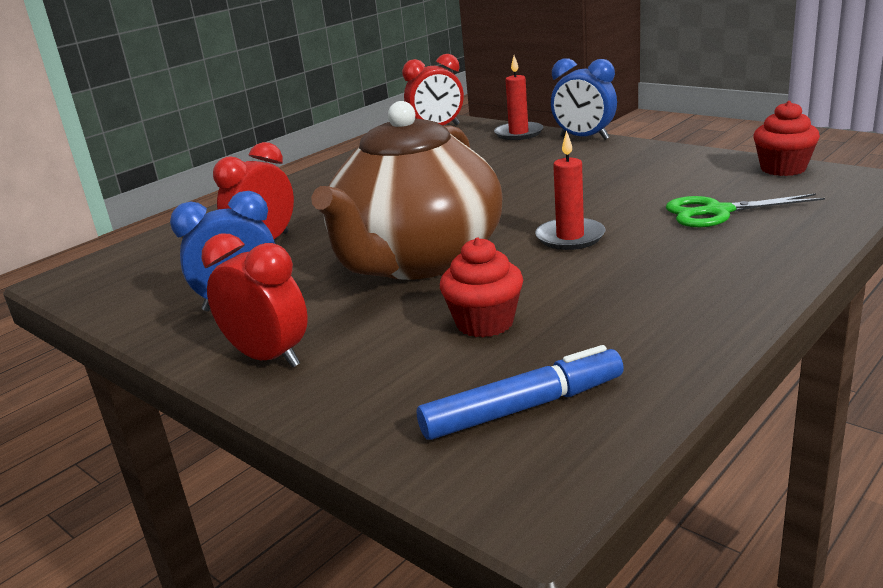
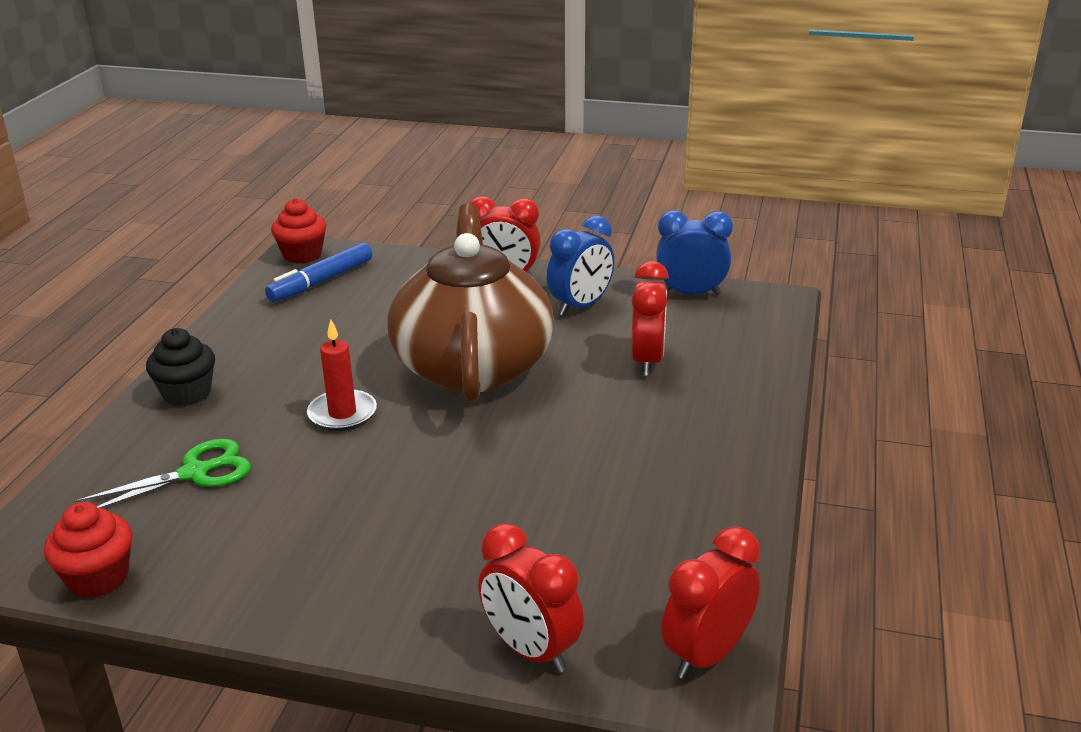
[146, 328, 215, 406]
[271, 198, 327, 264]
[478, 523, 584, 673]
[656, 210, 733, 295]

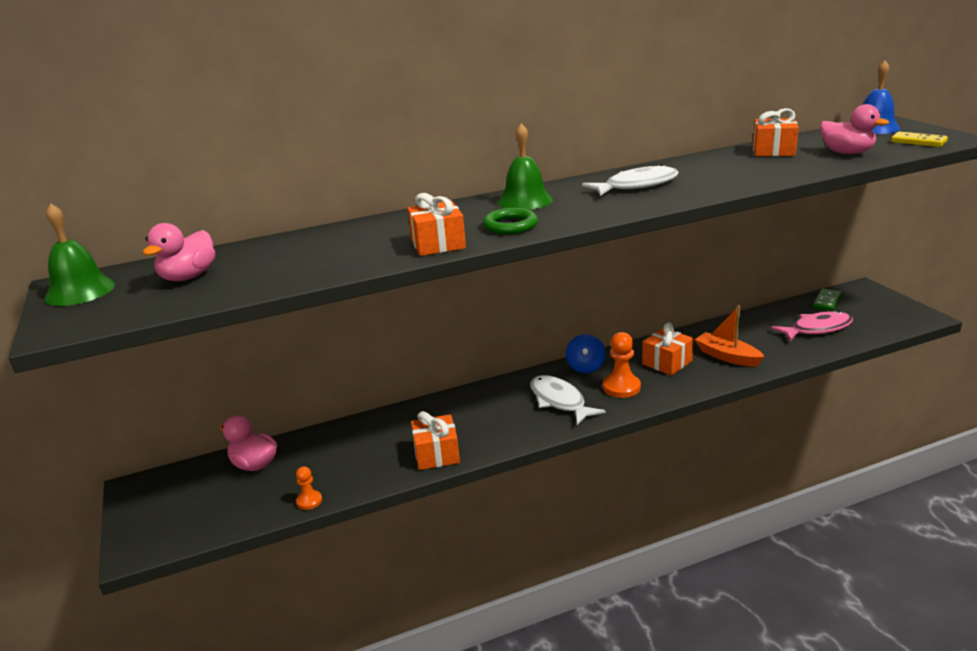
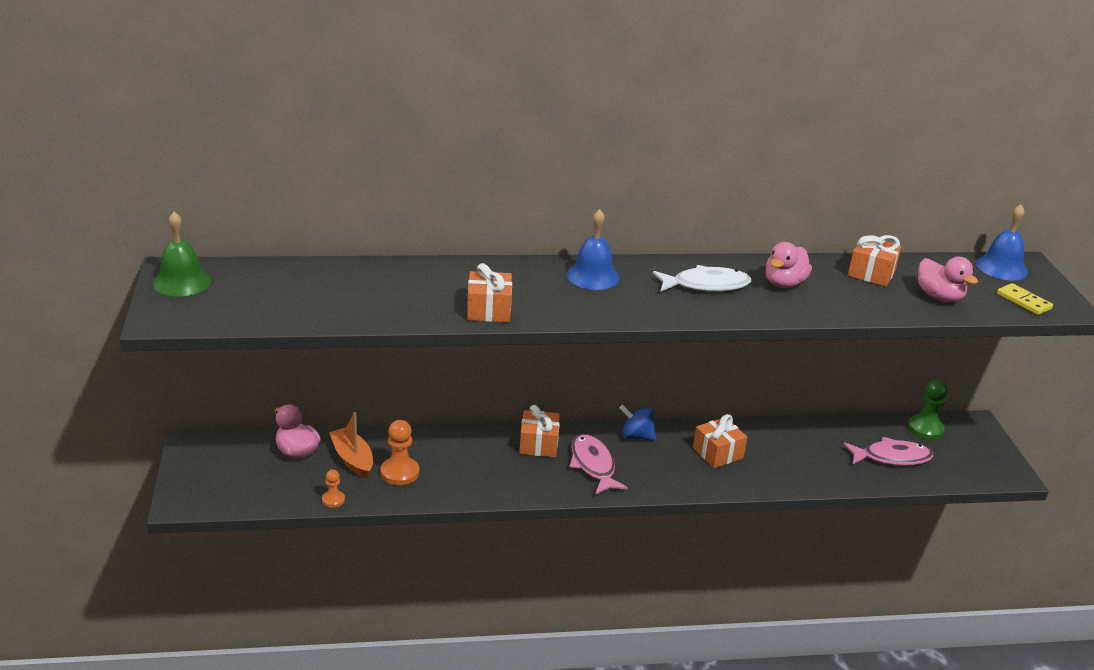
[329, 412, 373, 479]
[381, 420, 419, 485]
[519, 405, 560, 457]
[567, 209, 620, 290]
[569, 434, 628, 495]
[619, 405, 656, 441]
[766, 242, 812, 288]
[908, 380, 948, 440]
[483, 208, 538, 234] (first image)

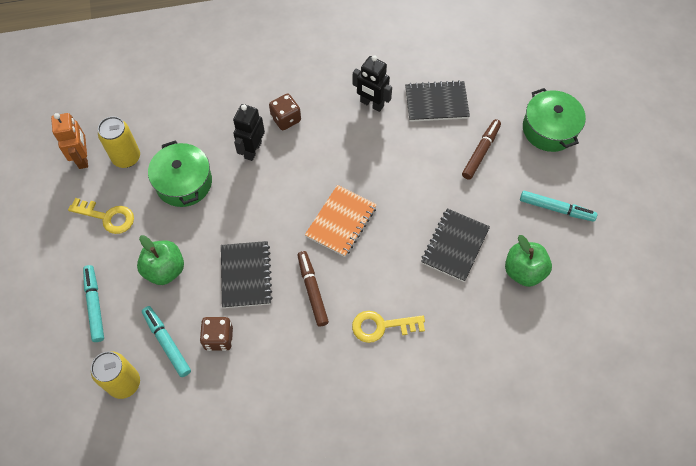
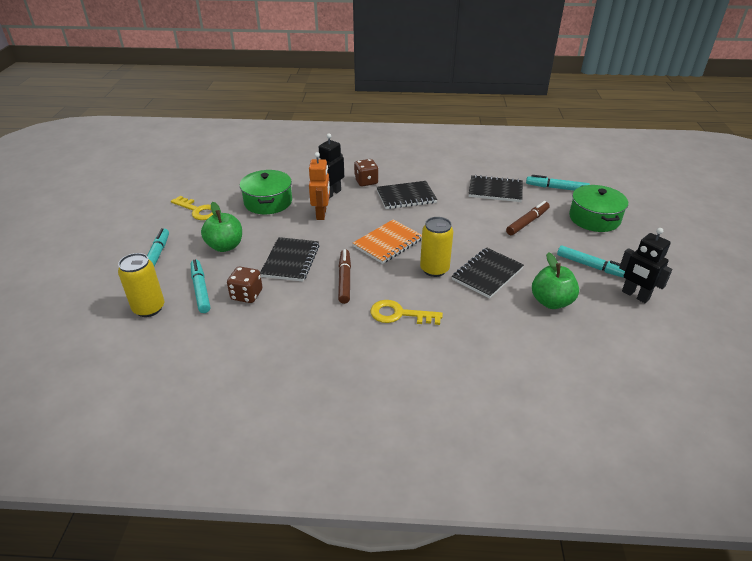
[309, 152, 330, 220]
[376, 181, 437, 209]
[420, 217, 453, 277]
[526, 175, 590, 191]
[619, 228, 672, 303]

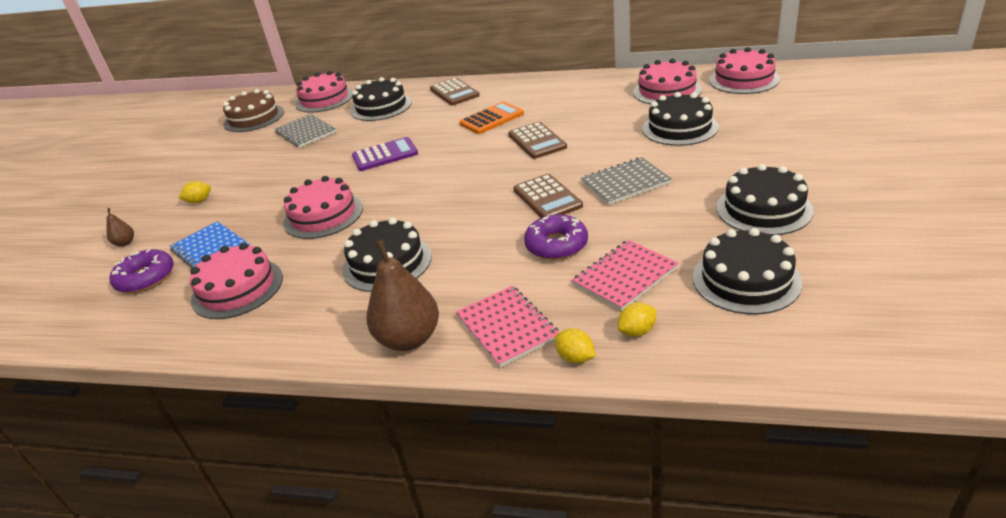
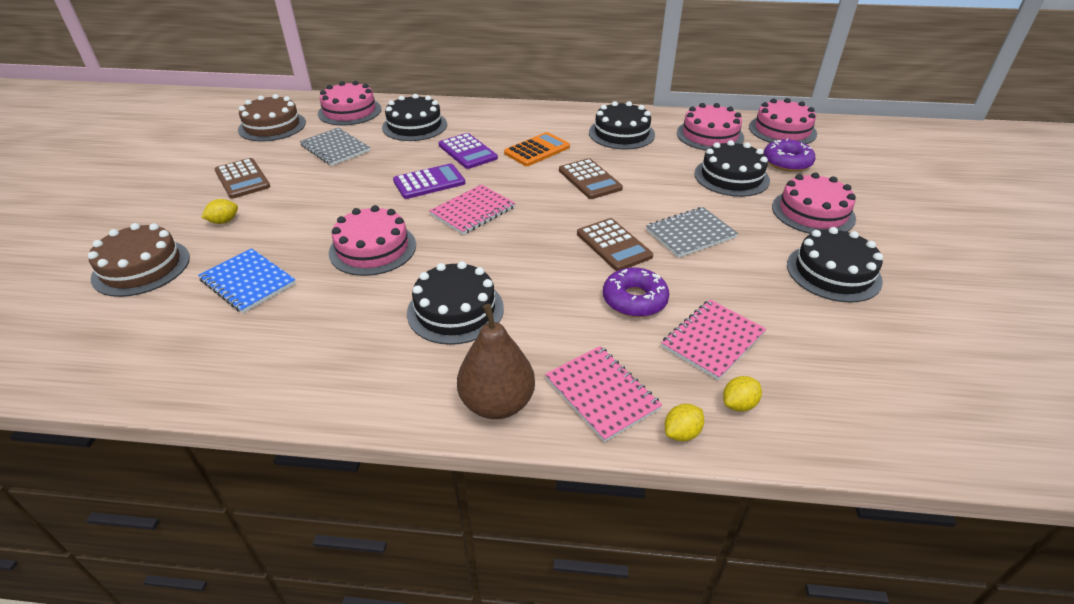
[88, 223, 190, 297]
[215, 158, 270, 199]
[429, 184, 515, 235]
[439, 133, 498, 169]
[589, 101, 655, 150]
[665, 404, 704, 442]
[764, 138, 815, 172]
[772, 173, 856, 234]

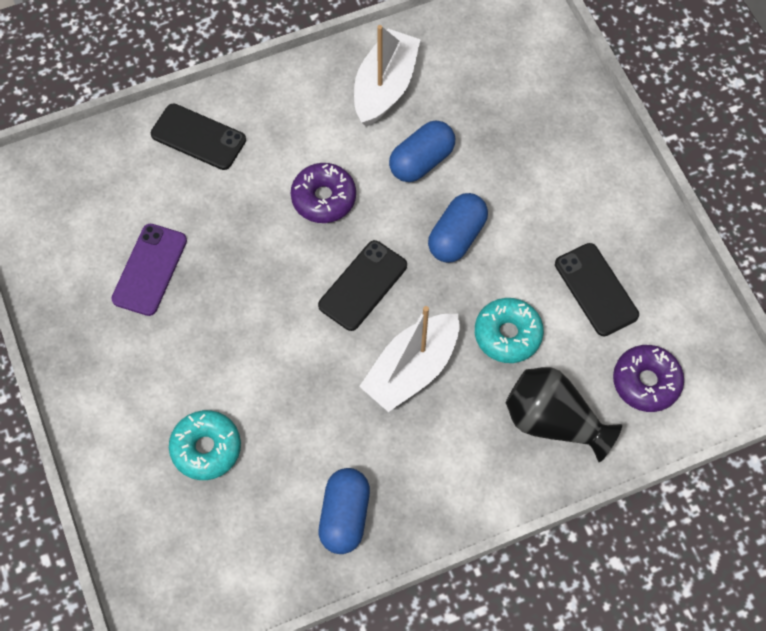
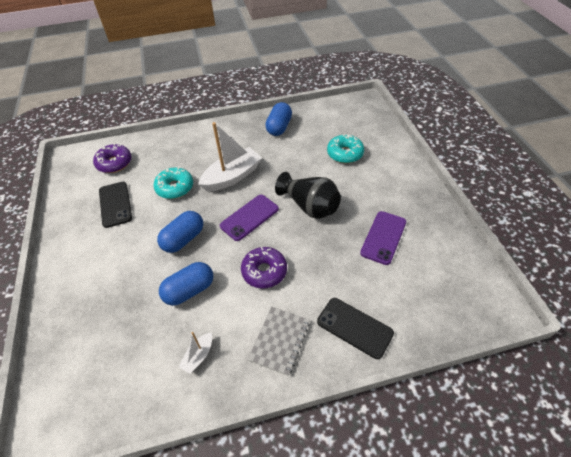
[179, 332, 212, 374]
[220, 195, 279, 241]
[248, 307, 310, 376]
[275, 172, 341, 219]

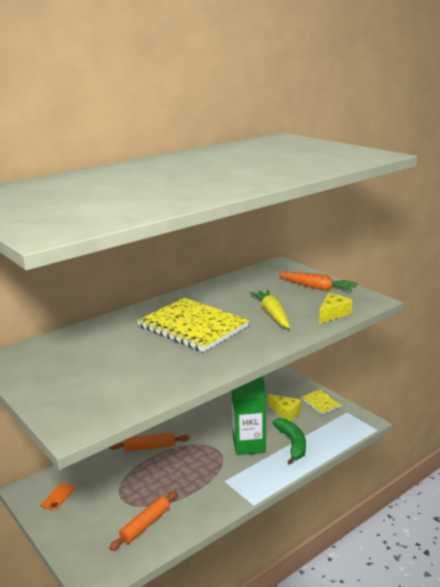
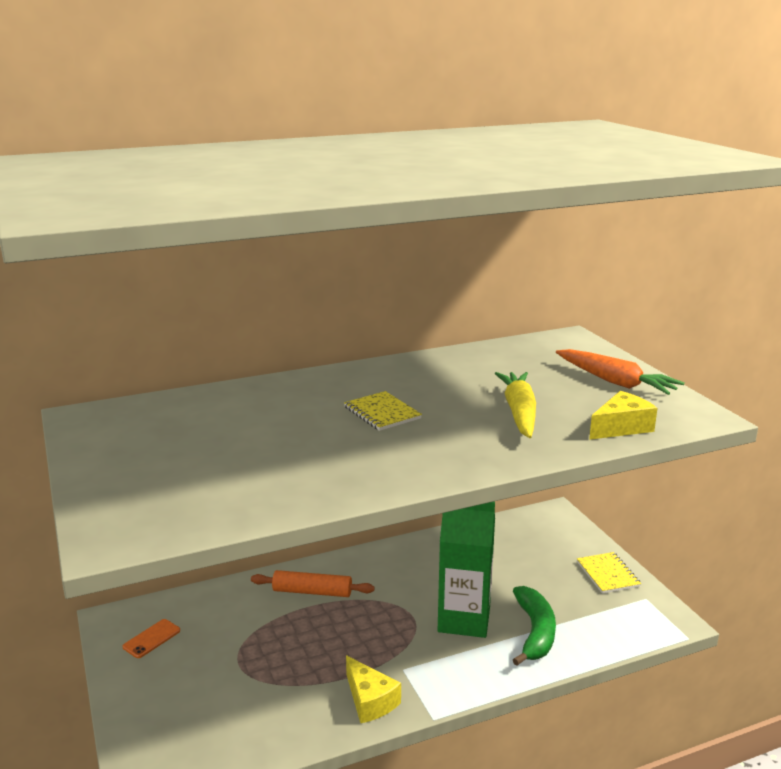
[344, 391, 422, 431]
[346, 655, 401, 724]
[109, 491, 178, 551] (first image)

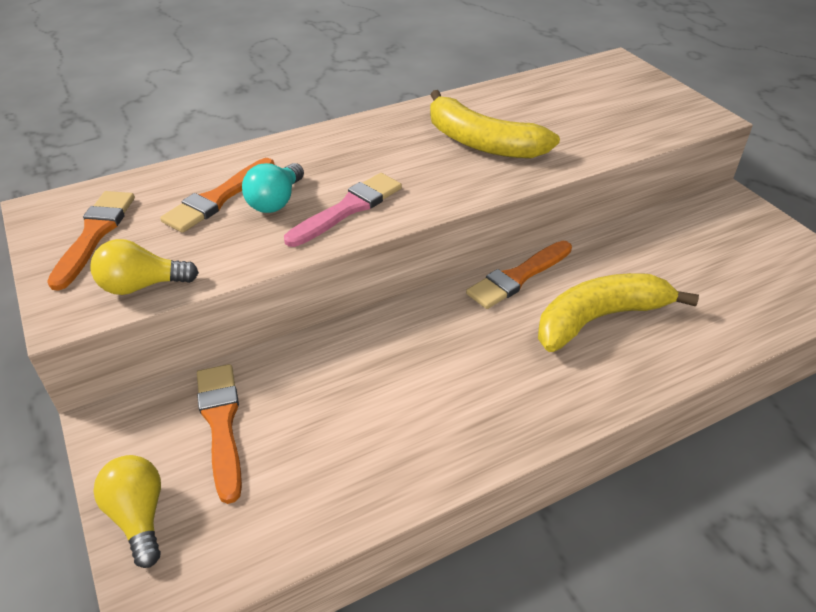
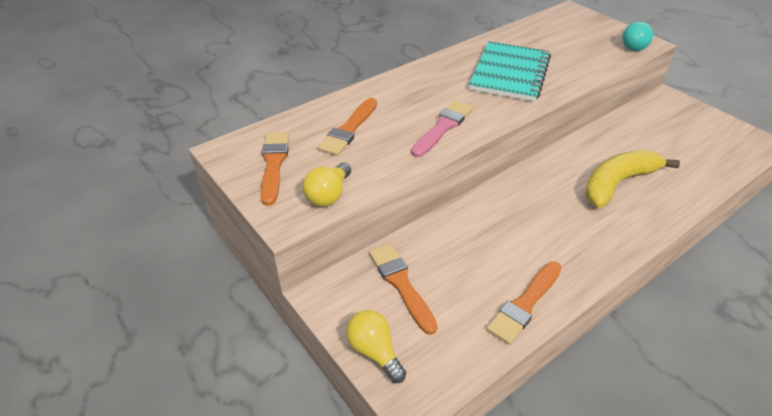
[302, 162, 351, 207]
[469, 41, 551, 102]
[486, 262, 562, 345]
[622, 22, 653, 51]

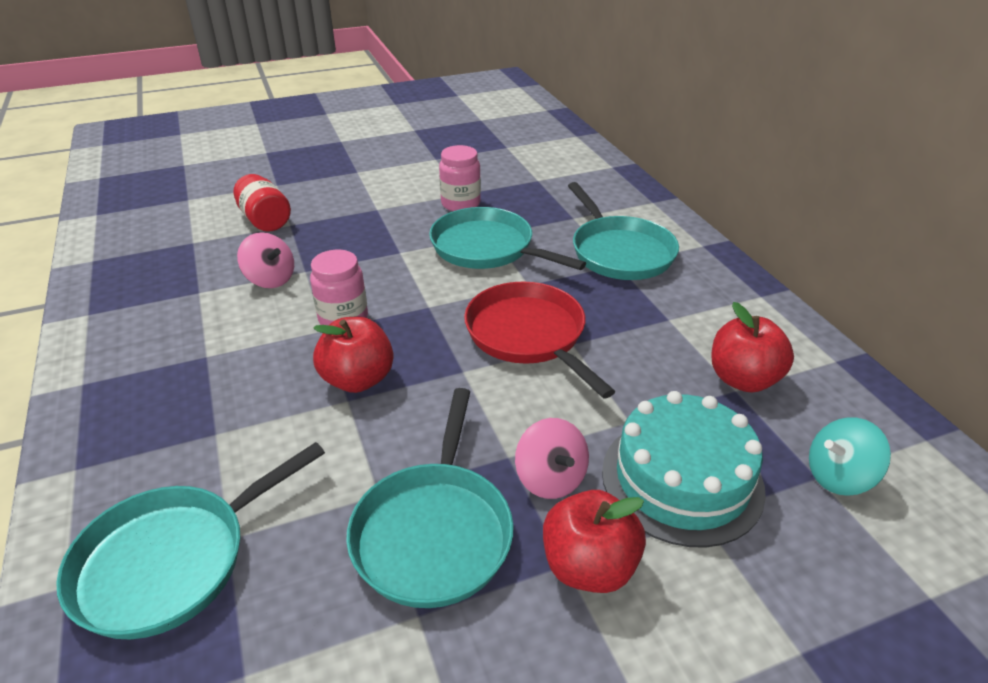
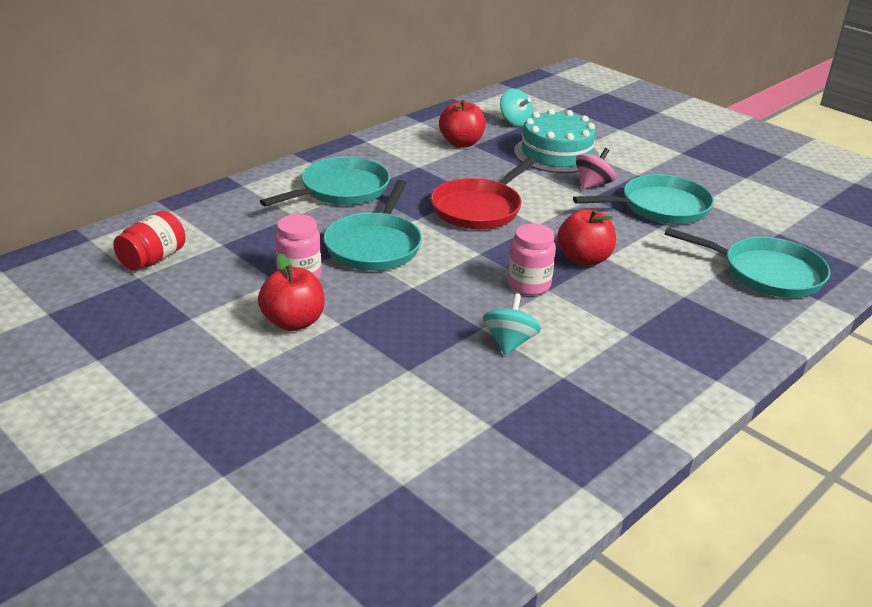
[113, 211, 185, 271]
[258, 254, 325, 331]
[483, 293, 541, 355]

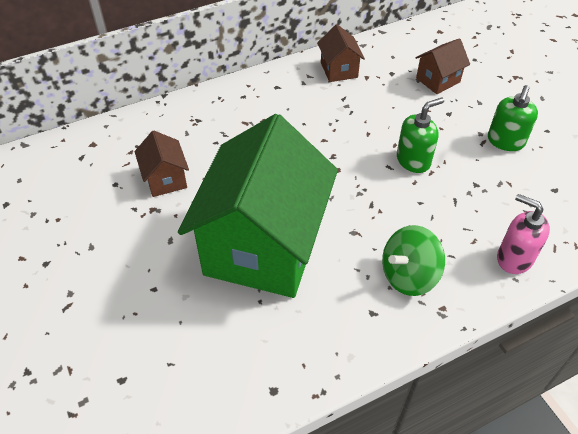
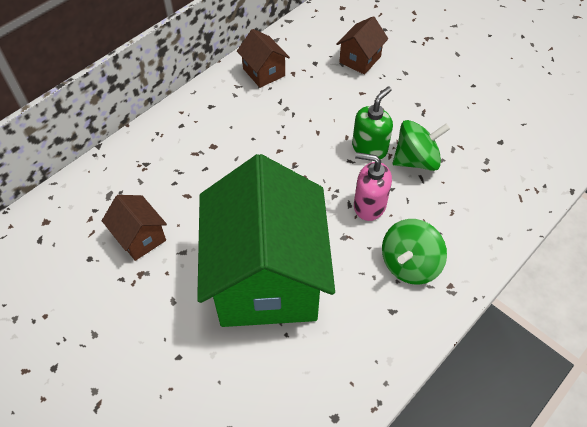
[354, 152, 392, 221]
[393, 120, 450, 171]
[488, 85, 538, 151] (first image)

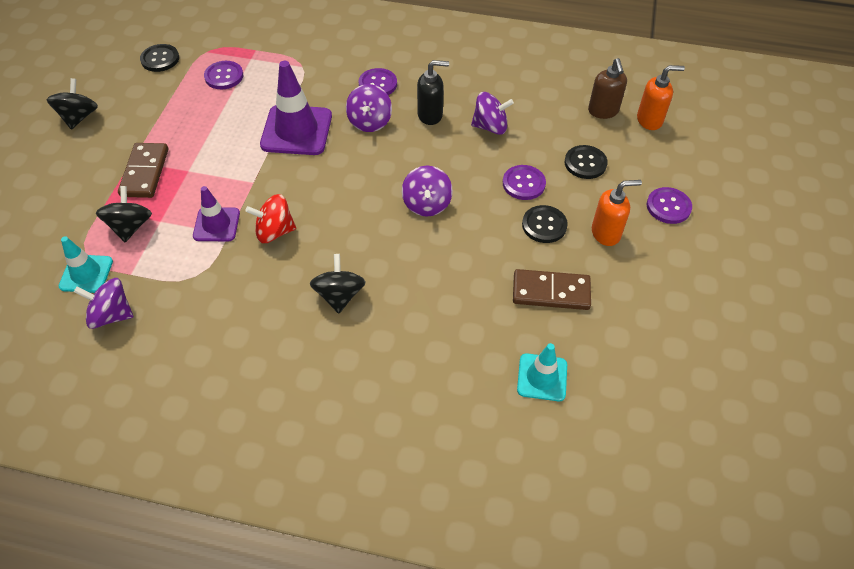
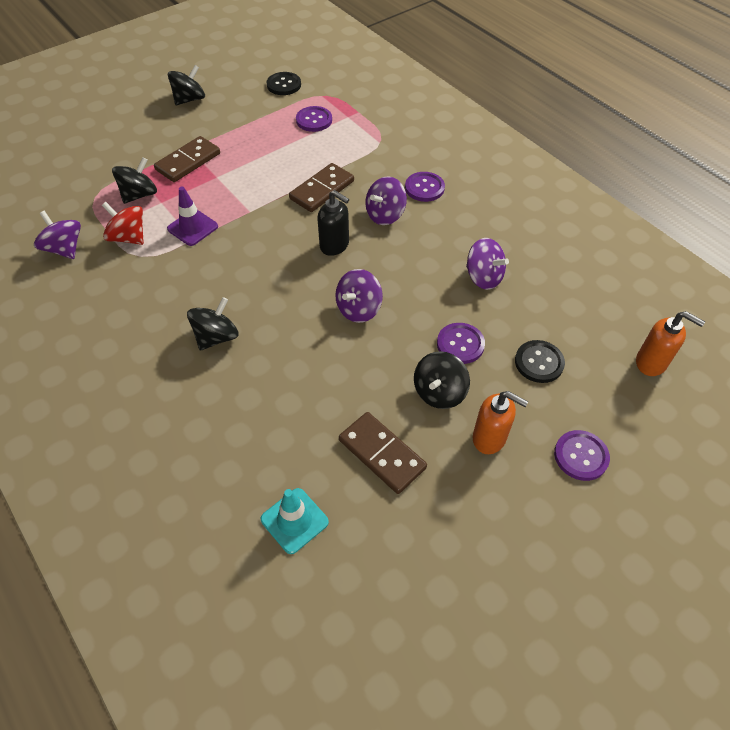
[102, 202, 144, 245]
[289, 163, 354, 212]
[317, 190, 349, 256]
[414, 351, 470, 409]
[59, 236, 113, 293] (first image)
[588, 58, 627, 119] (first image)

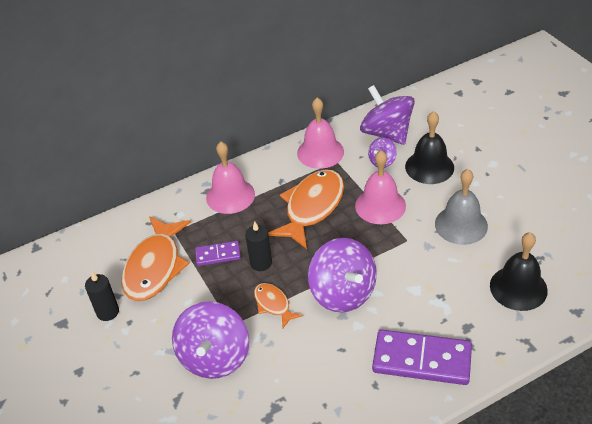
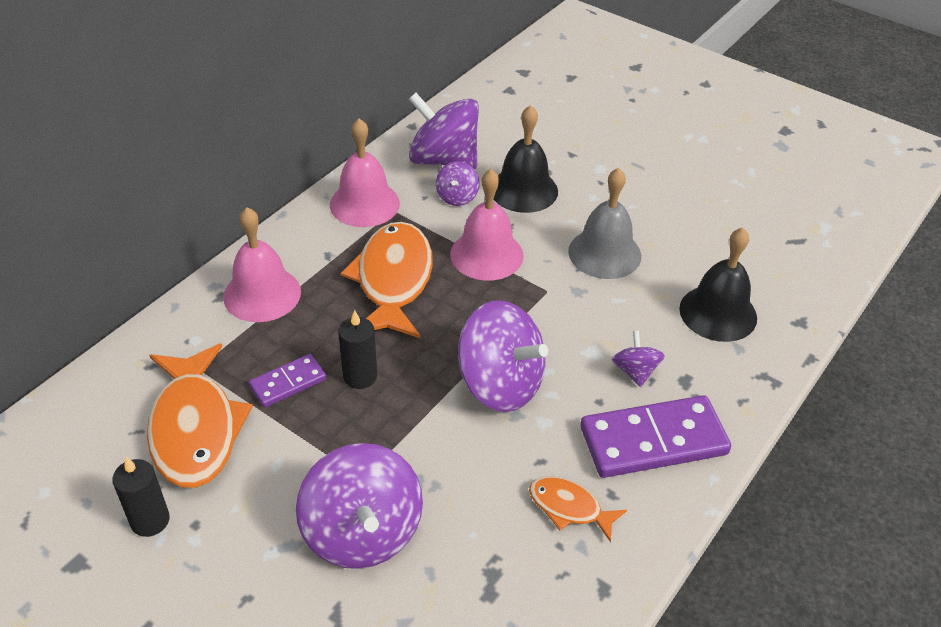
[529, 477, 627, 542]
[612, 331, 665, 387]

